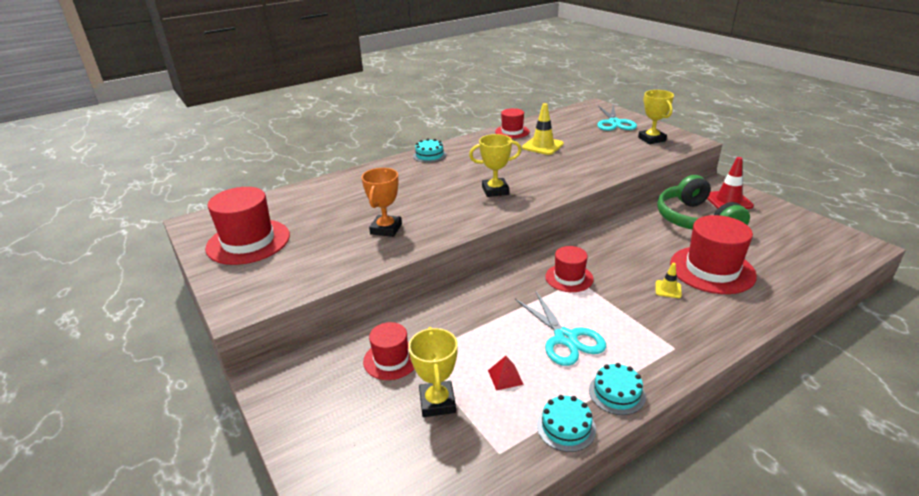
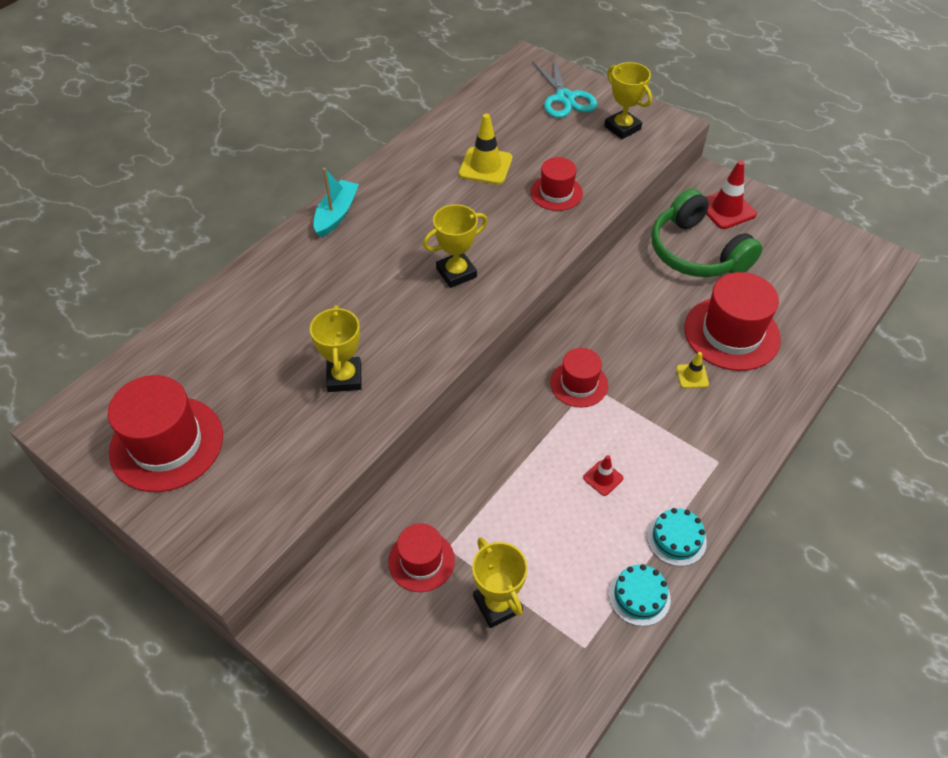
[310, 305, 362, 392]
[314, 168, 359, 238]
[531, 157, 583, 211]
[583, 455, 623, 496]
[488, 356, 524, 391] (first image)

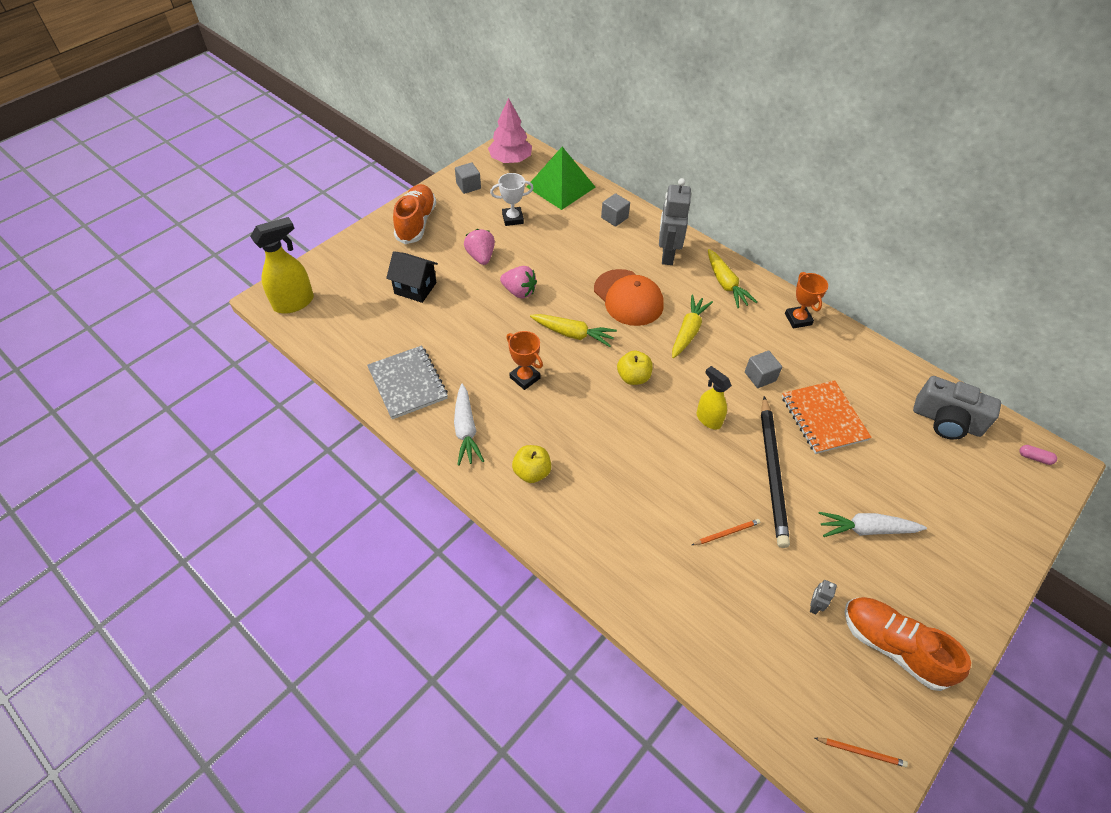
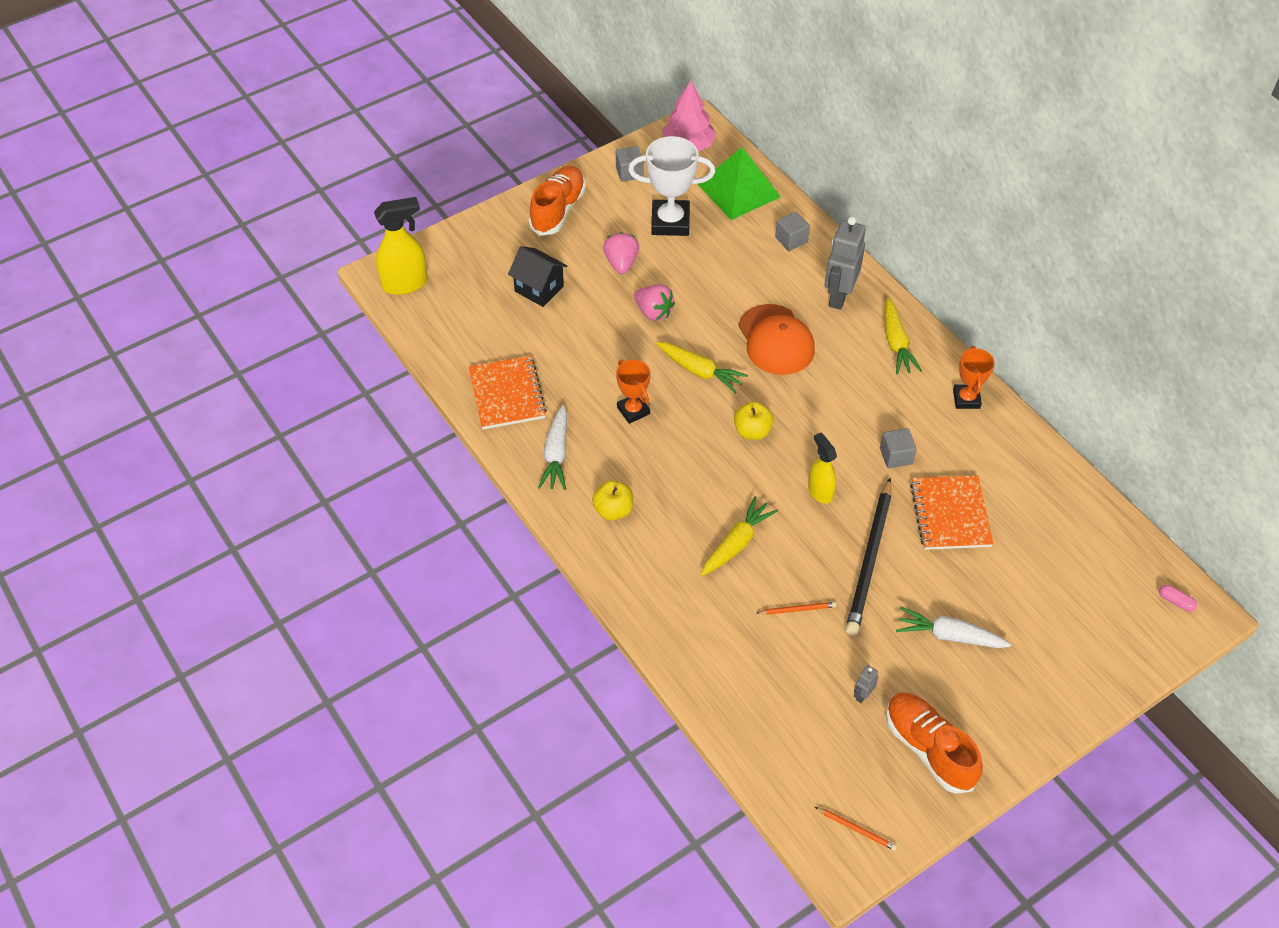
[469, 356, 547, 429]
[628, 136, 715, 236]
[701, 496, 778, 576]
[913, 376, 1001, 440] (first image)

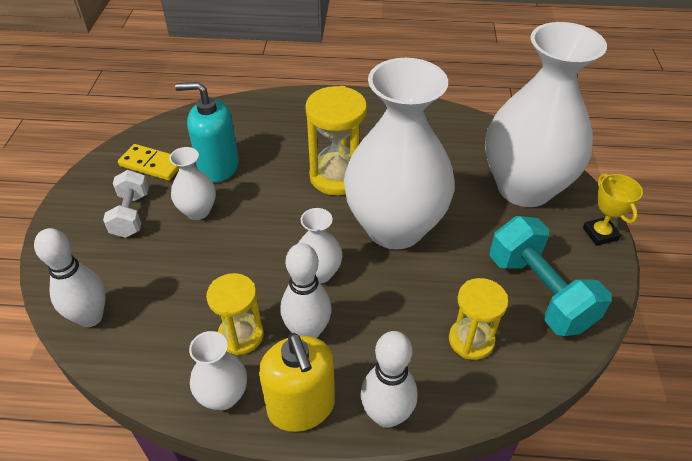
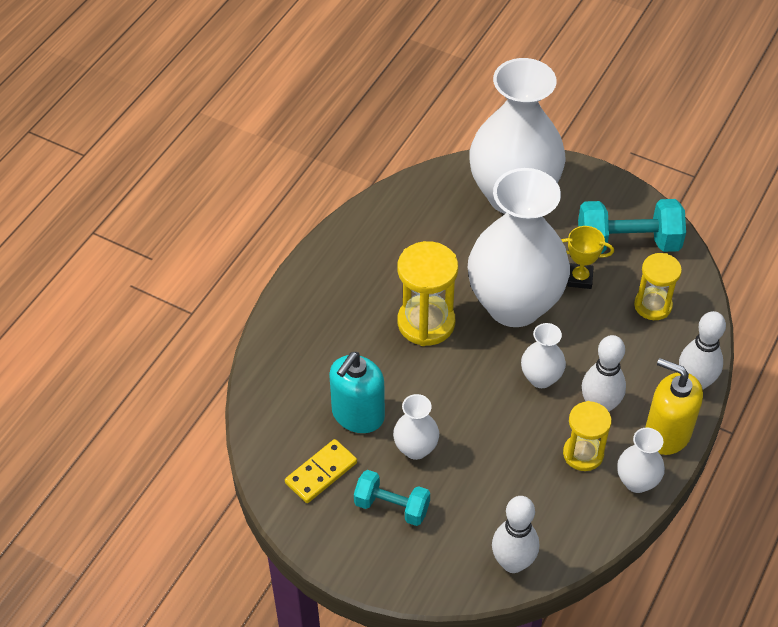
[354, 470, 430, 526]
[561, 226, 614, 289]
[645, 358, 703, 455]

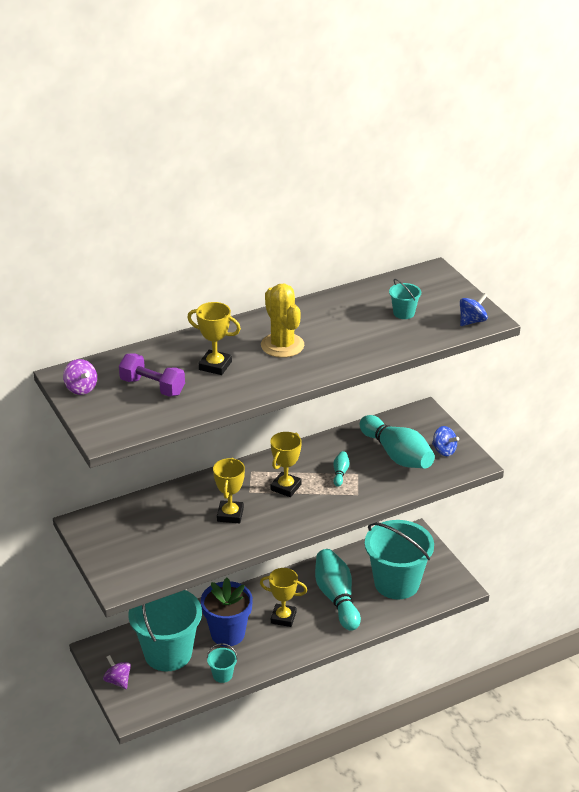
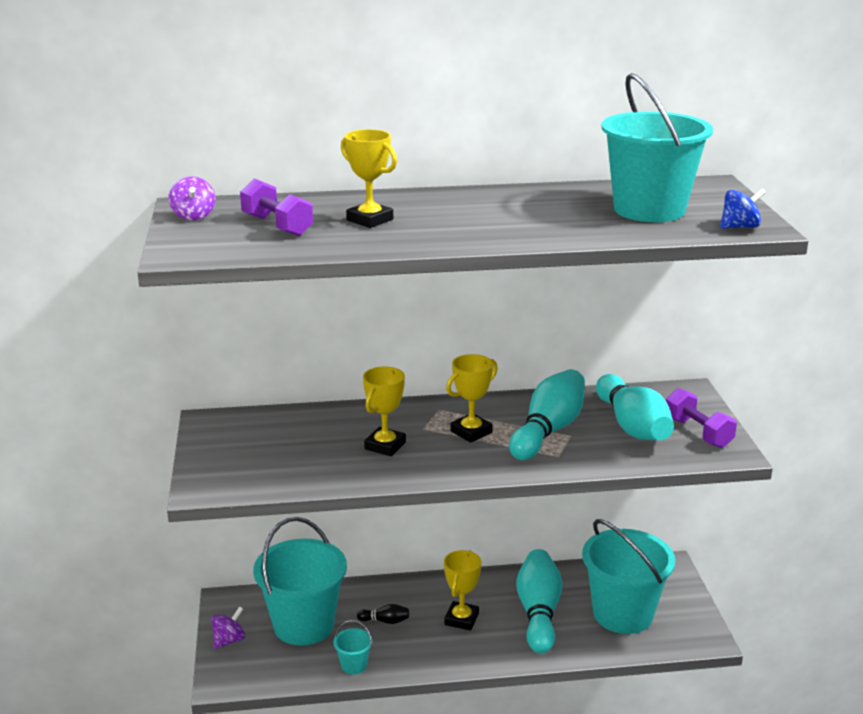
[211, 606, 245, 649]
[357, 604, 409, 624]
[444, 550, 481, 631]
[509, 369, 585, 460]
[601, 73, 713, 222]
[666, 388, 737, 448]
[261, 284, 304, 358] (first image)

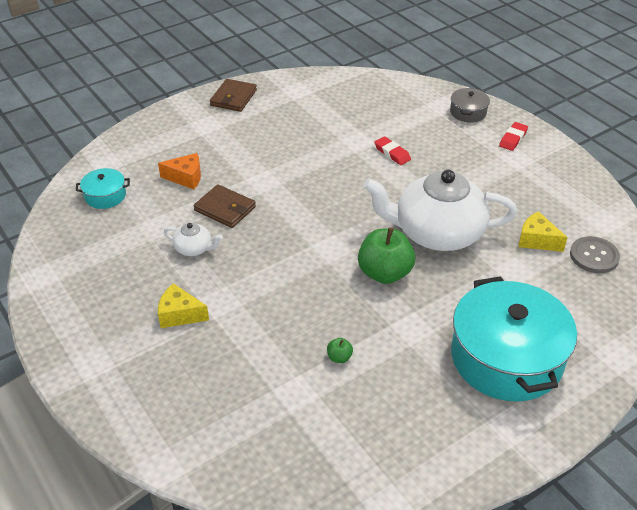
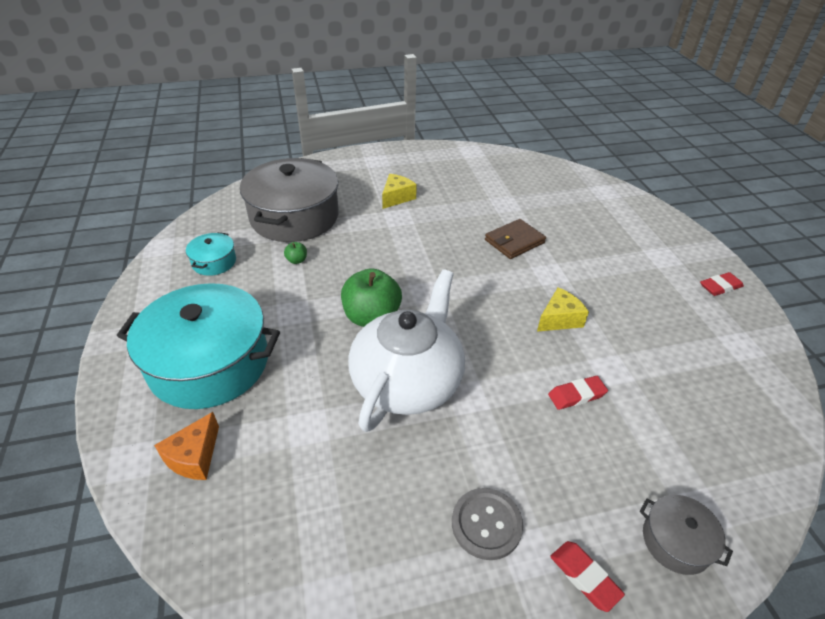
[154, 412, 219, 480]
[186, 232, 236, 276]
[240, 158, 339, 242]
[452, 488, 523, 560]
[537, 287, 589, 332]
[700, 272, 744, 296]
[164, 223, 223, 256] (first image)

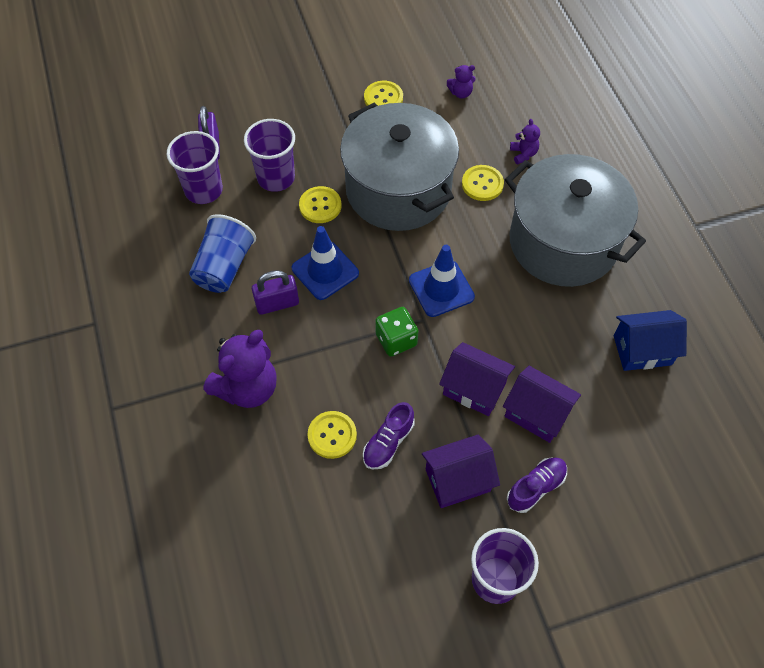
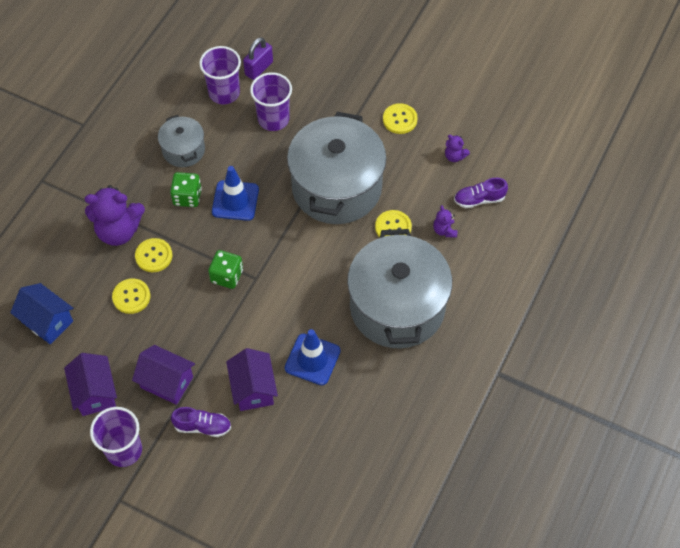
[10, 283, 73, 344]
[64, 353, 117, 416]
[135, 238, 172, 272]
[158, 115, 205, 167]
[170, 172, 202, 207]
[285, 329, 341, 385]
[433, 205, 457, 238]
[454, 178, 508, 208]

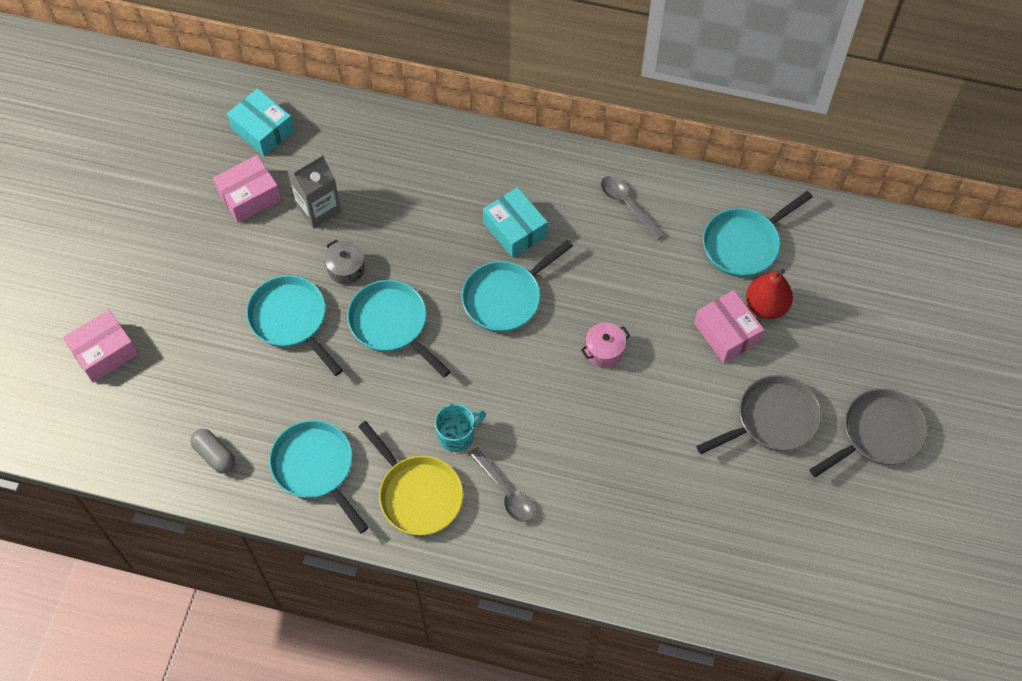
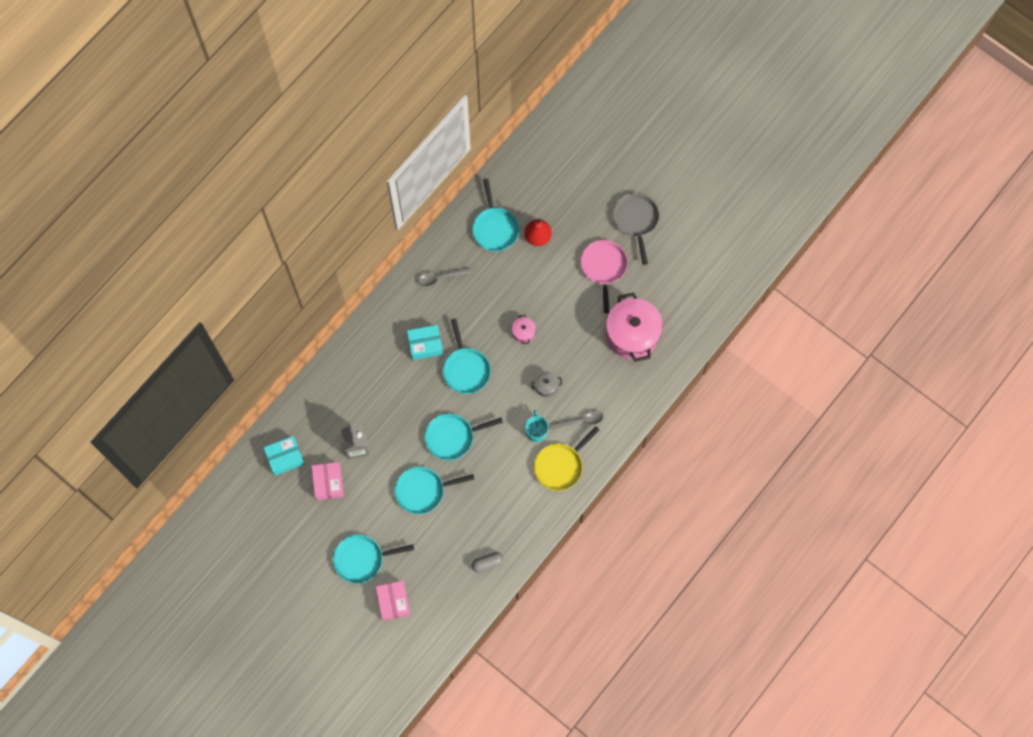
[333, 535, 414, 584]
[531, 371, 562, 397]
[534, 427, 600, 491]
[581, 240, 628, 313]
[606, 293, 663, 362]
[694, 290, 764, 363] (first image)

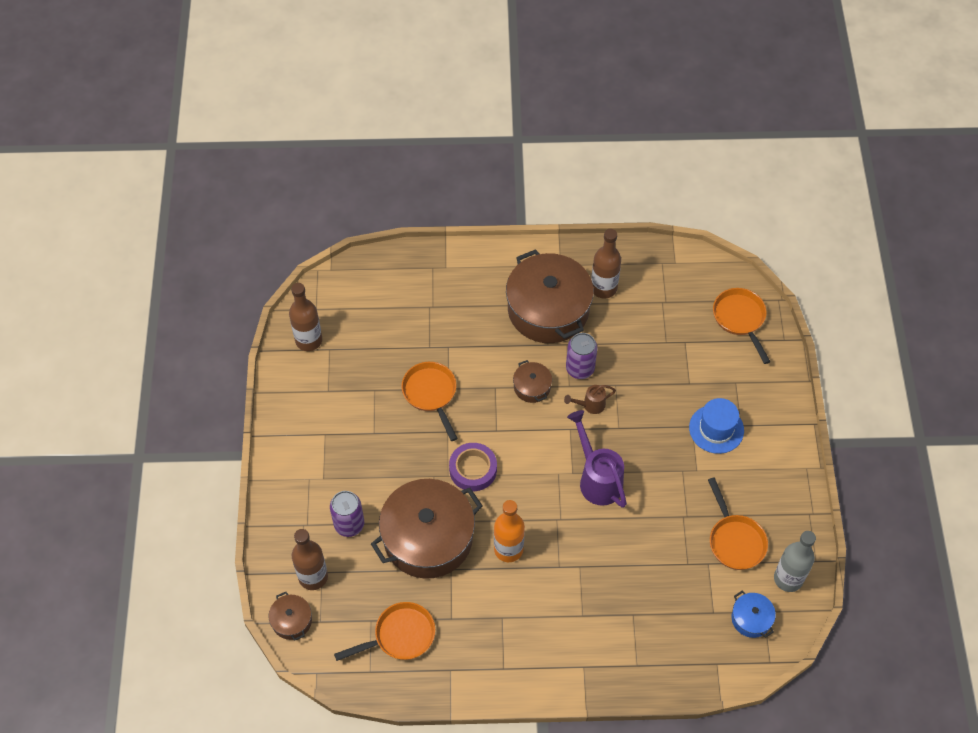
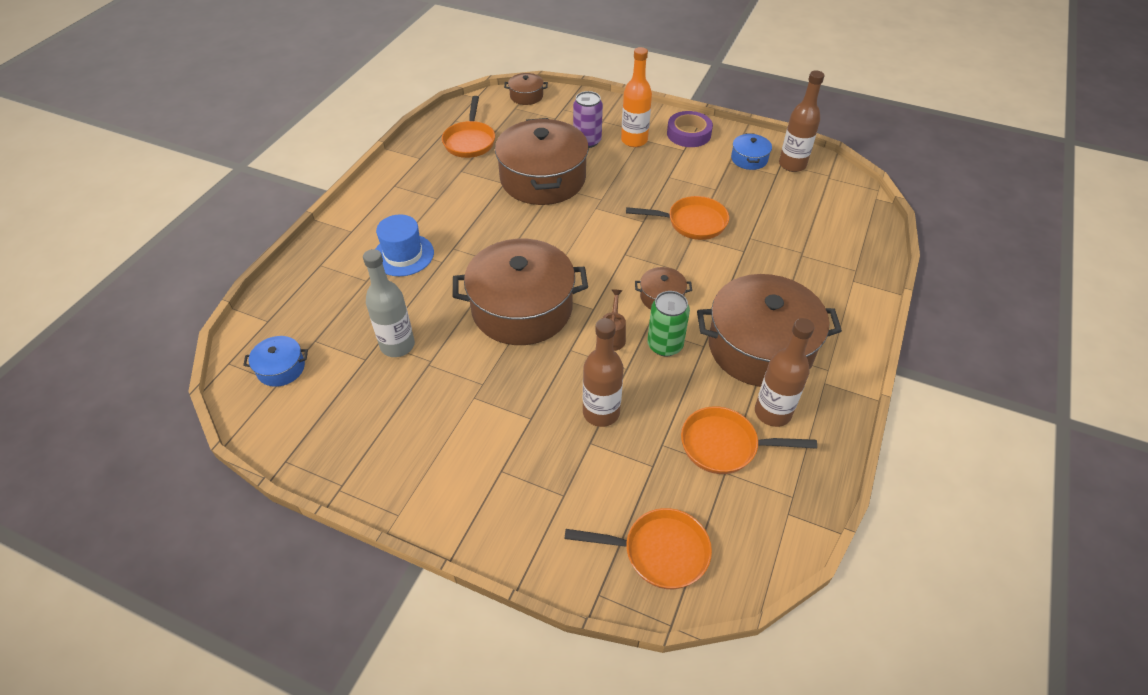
[363, 249, 415, 357]
[376, 214, 434, 276]
[453, 239, 588, 345]
[583, 318, 624, 427]
[621, 47, 652, 147]
[647, 291, 690, 356]
[667, 111, 713, 147]
[681, 406, 817, 474]
[731, 133, 772, 170]

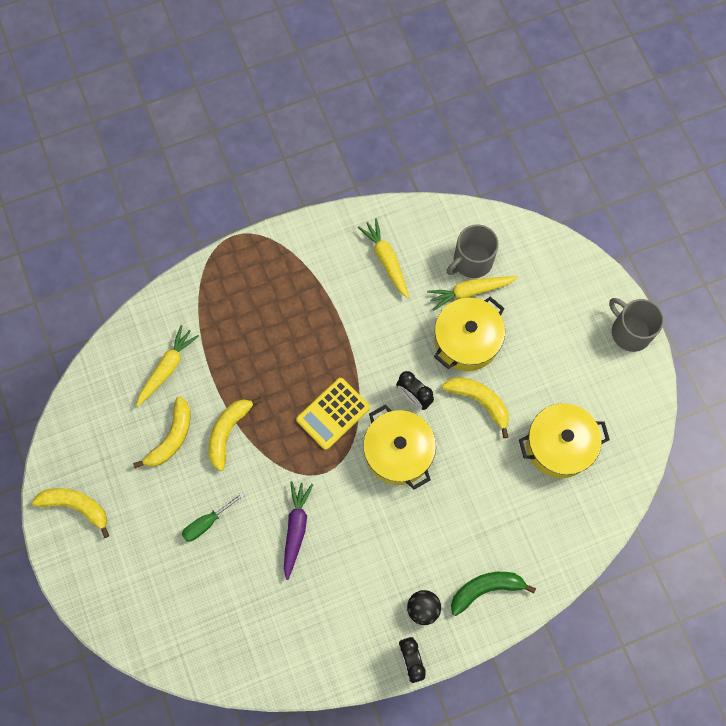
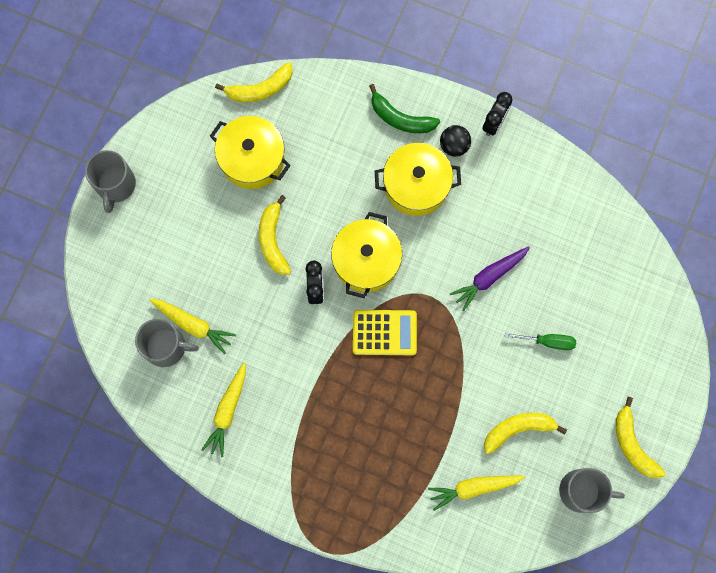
[215, 62, 293, 102]
[375, 143, 461, 216]
[559, 468, 625, 513]

